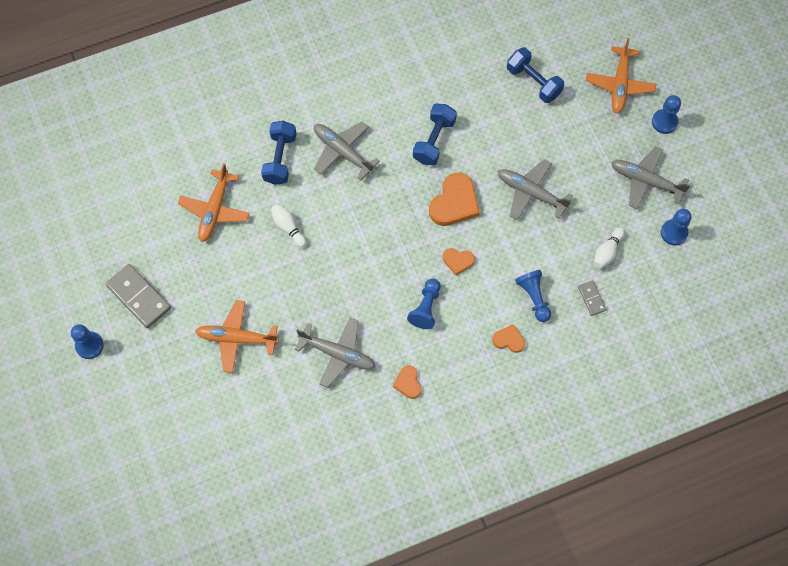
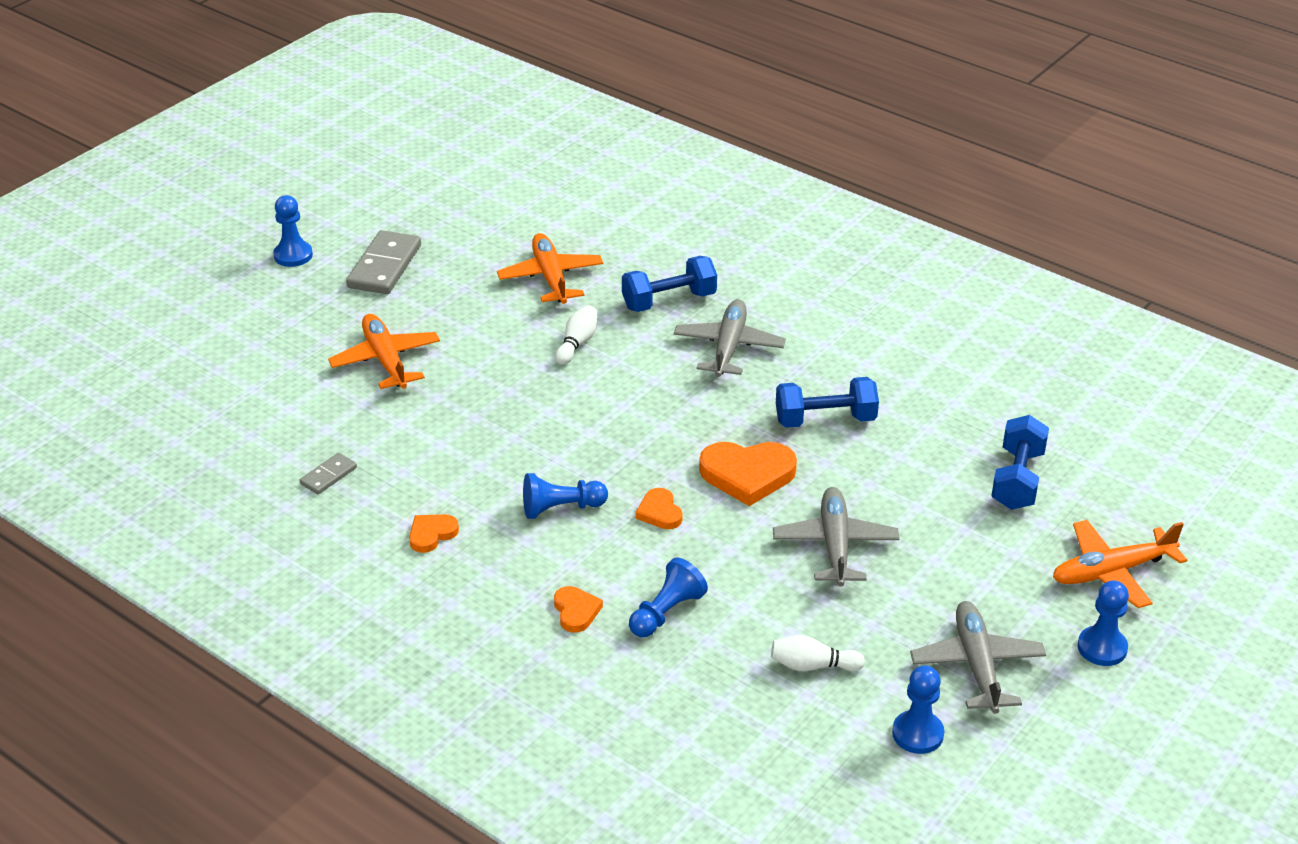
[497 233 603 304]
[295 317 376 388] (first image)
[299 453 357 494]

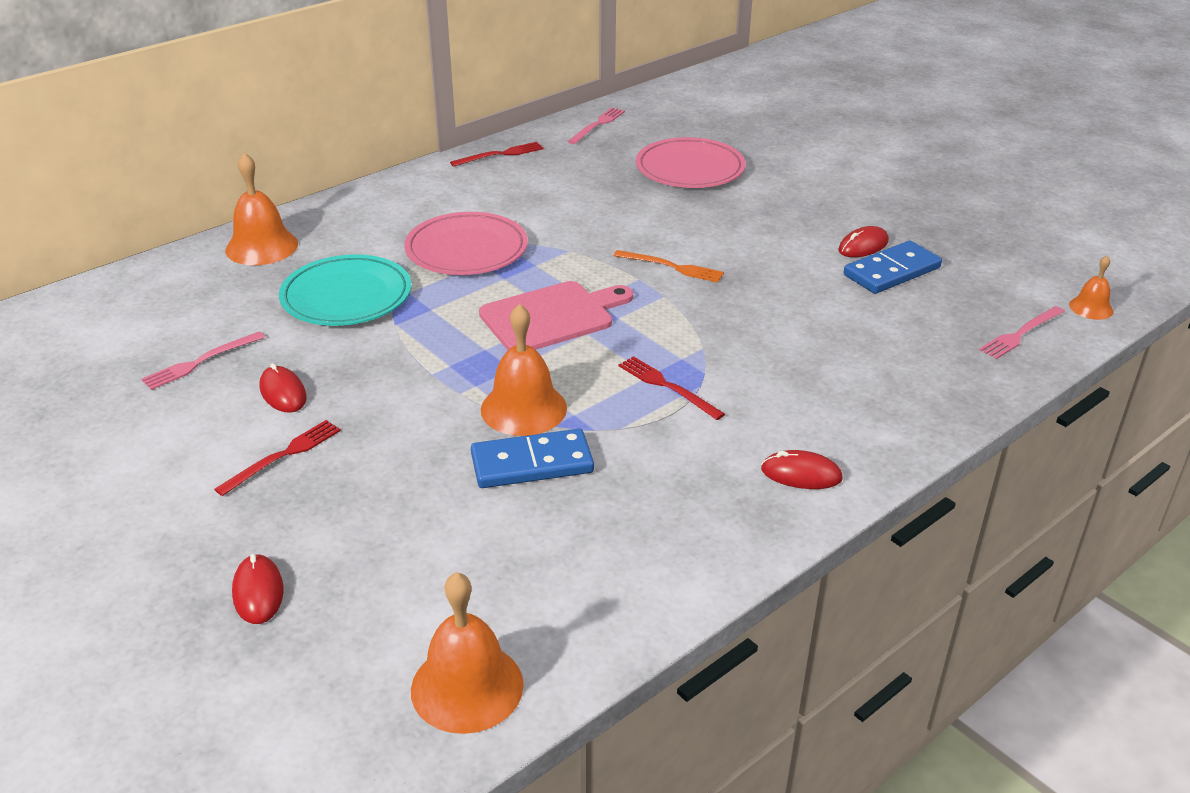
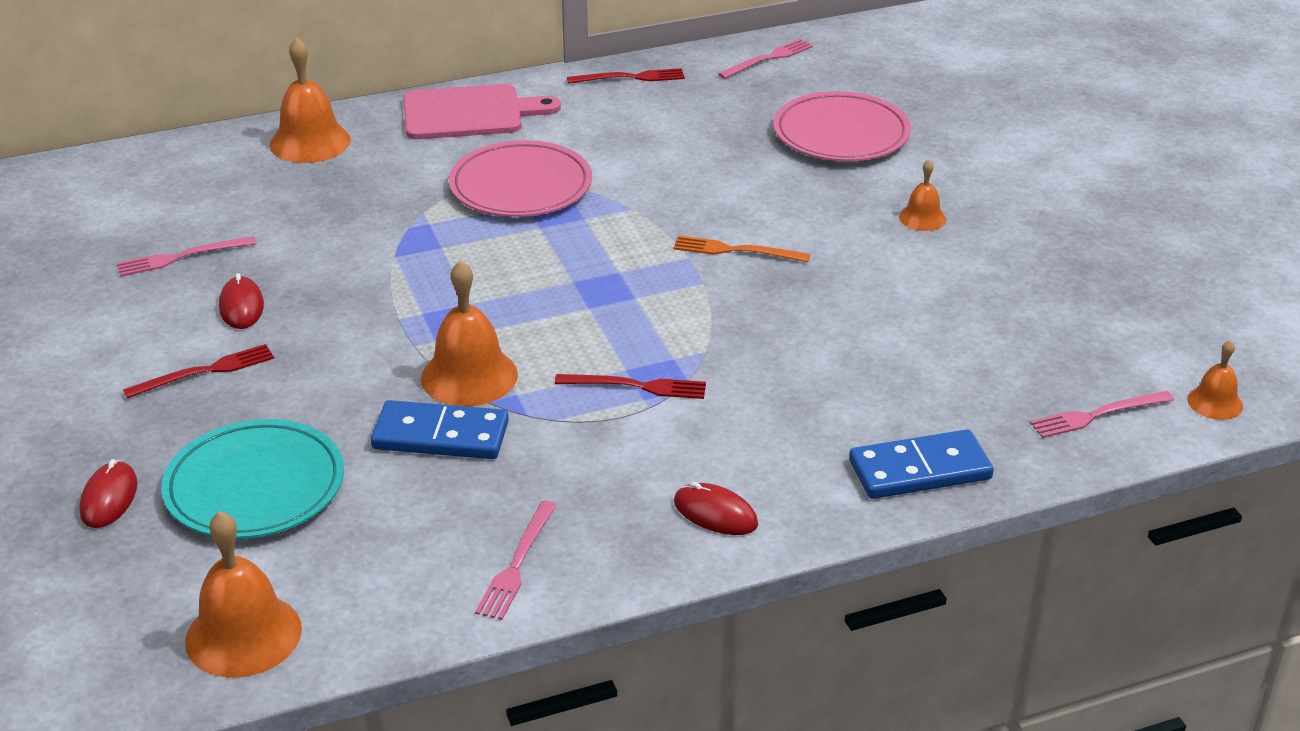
[161 419 344 539]
[403 84 561 139]
[674 236 810 262]
[555 374 706 399]
[838 226 889 257] (first image)
[849 429 994 499]
[475 501 557 620]
[899 160 946 231]

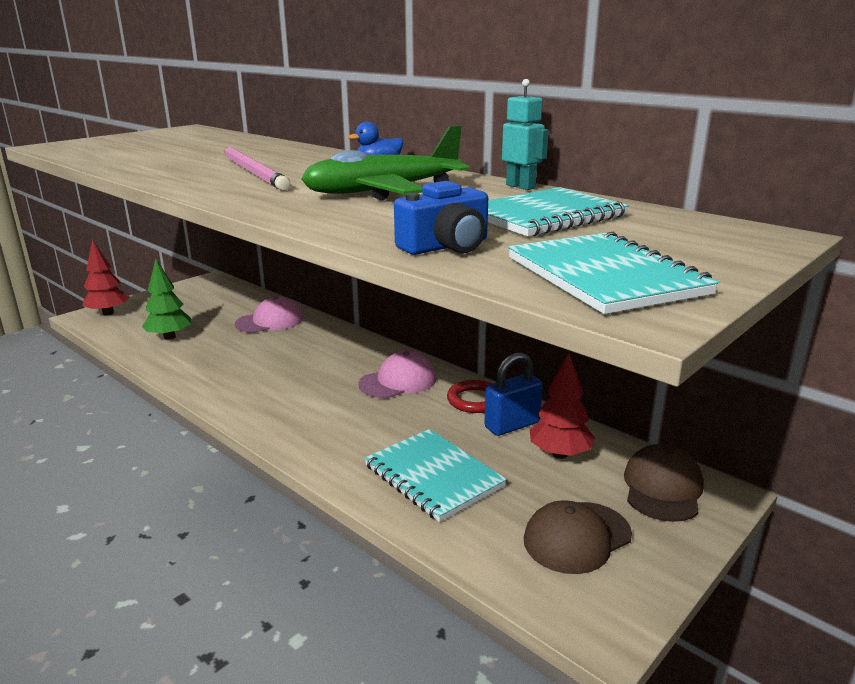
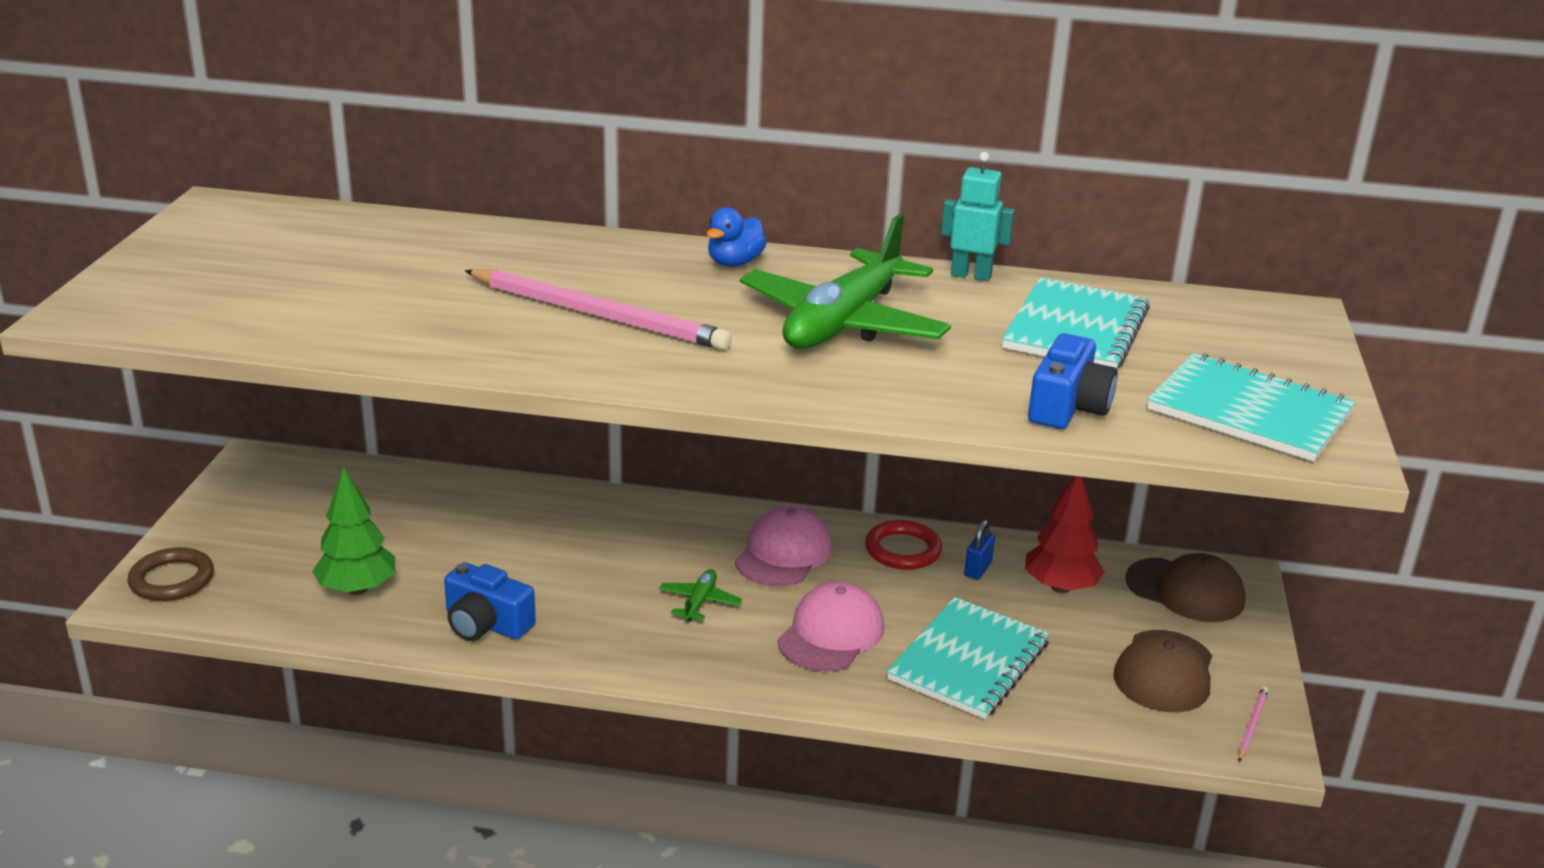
[128 547 214 601]
[778 582 884 671]
[887 597 1050 719]
[964 519 995 580]
[1125 553 1246 622]
[444 562 536 641]
[659 569 742 622]
[1238 686 1269 762]

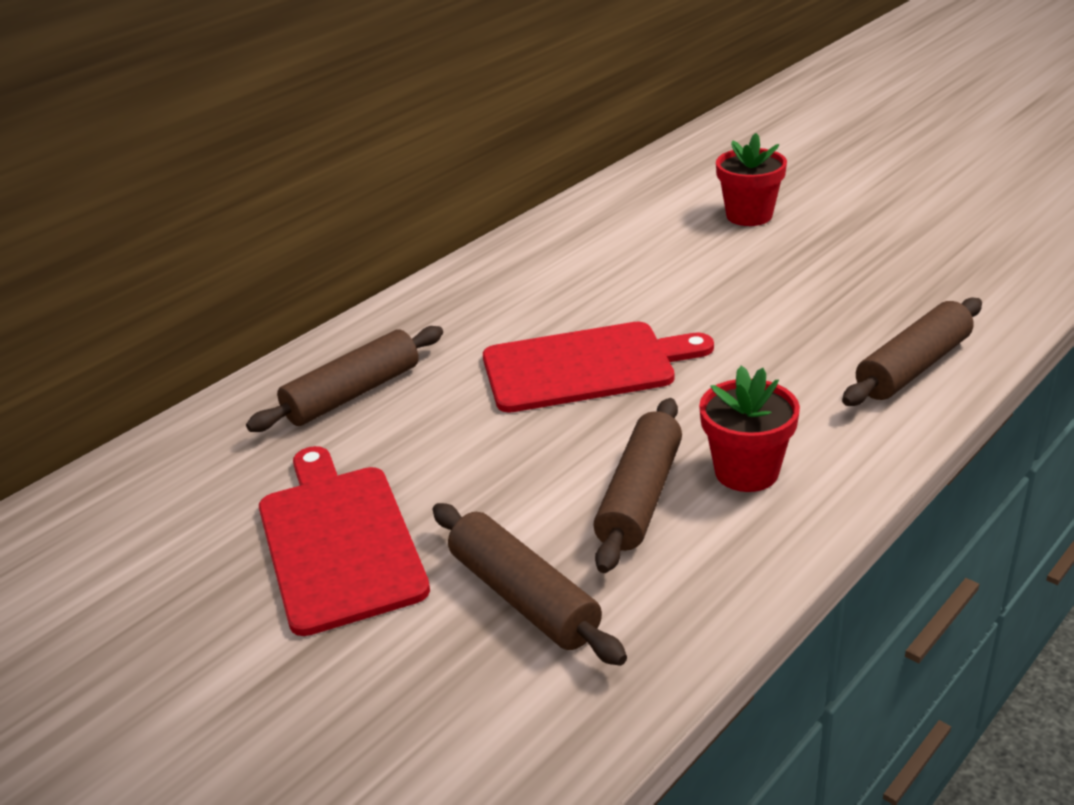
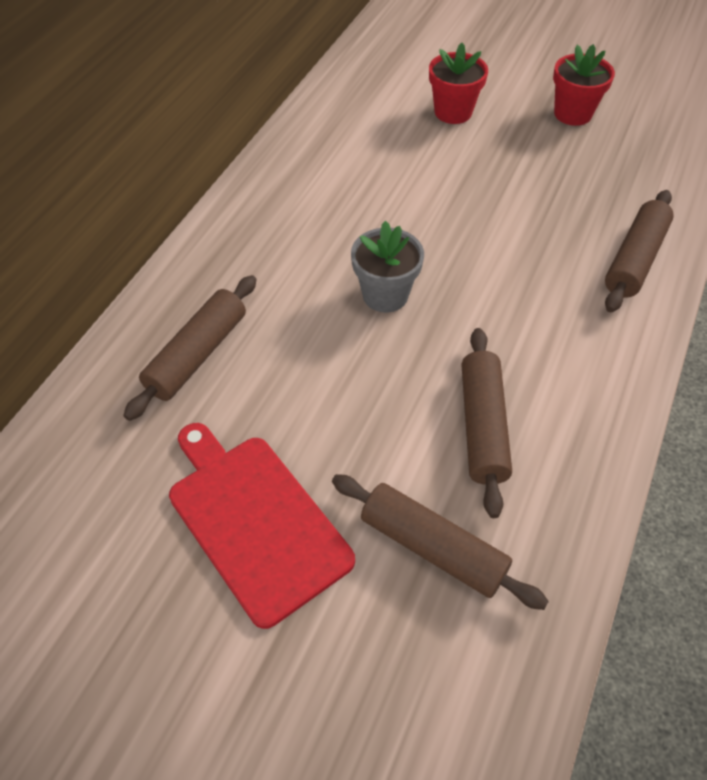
[351 221 424 312]
[553 44 615 126]

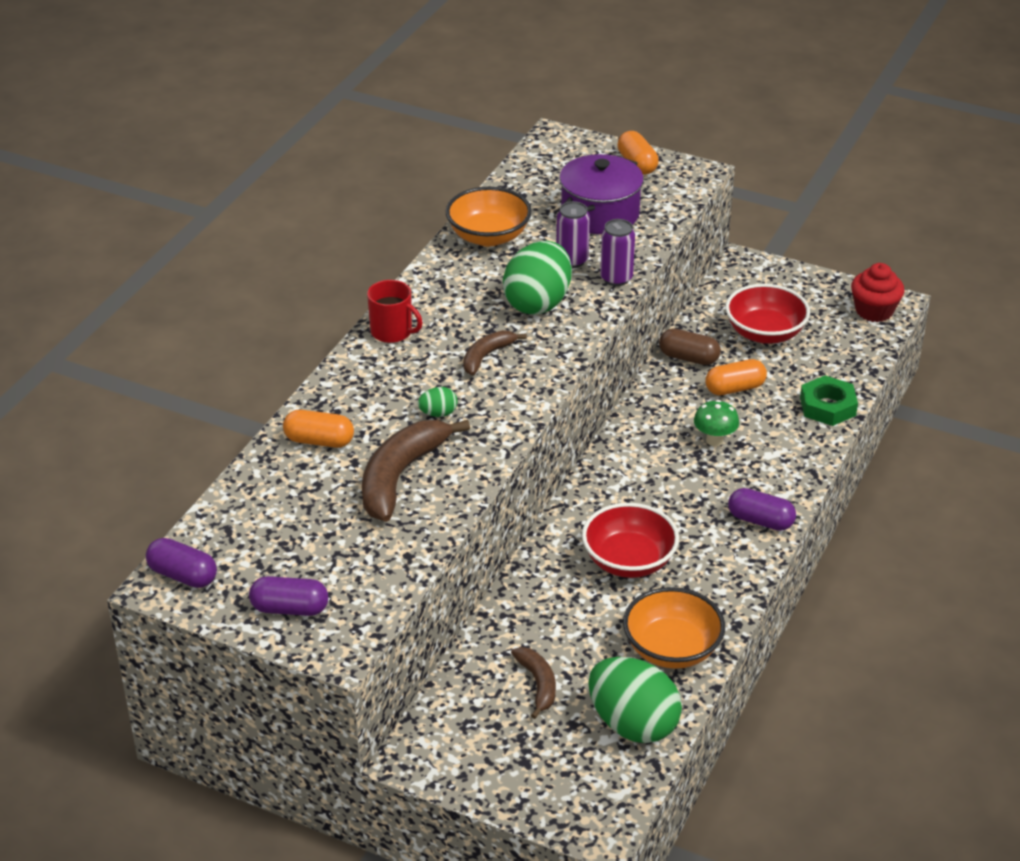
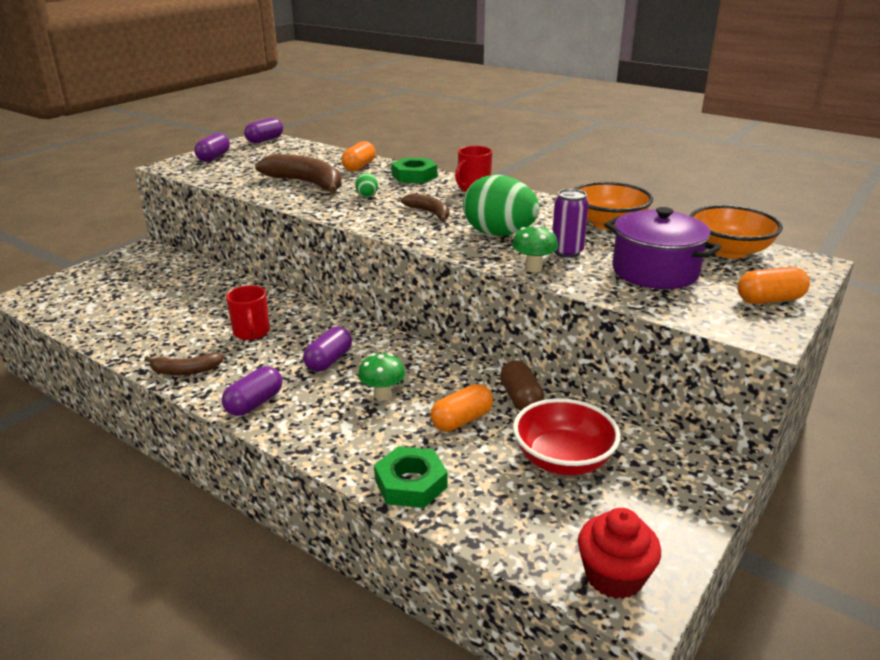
[145 353 224 375]
[226 285 270 340]
[588 657 682 743] (first image)
[512 224 559 272]
[690 205 783 258]
[500 360 544 411]
[430 384 493 432]
[303 327 352 372]
[391 158 437 183]

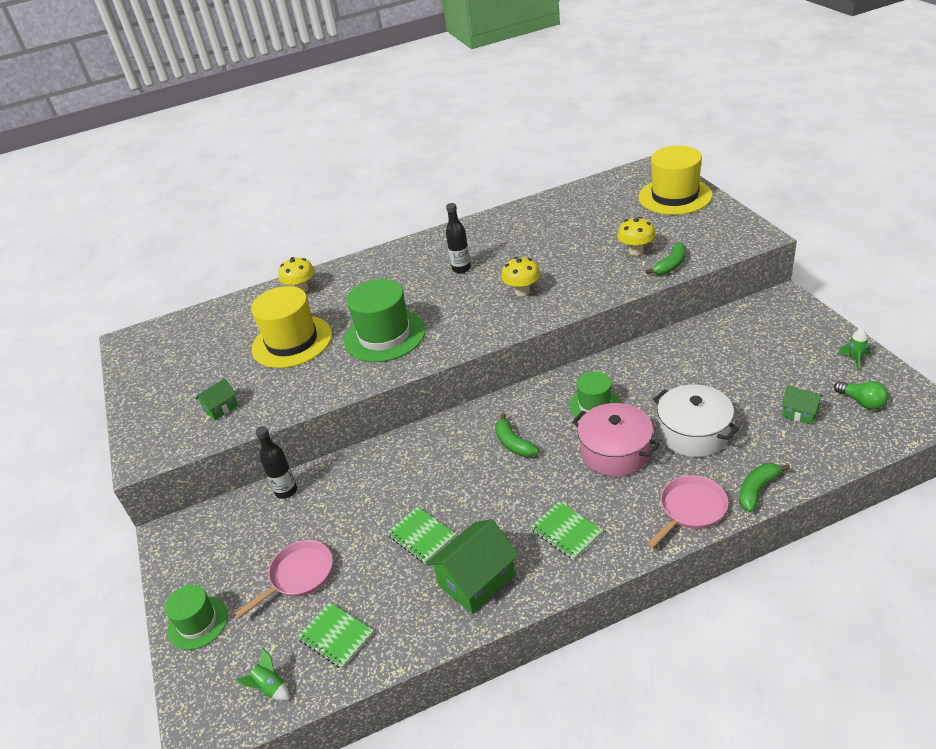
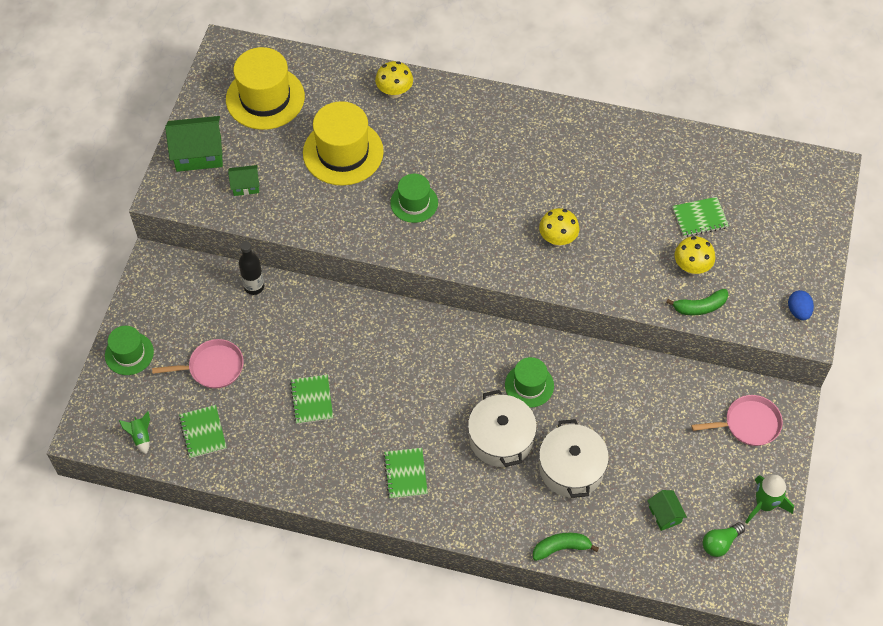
[390 174 438 223]
[165 116 223 172]
[446 203 471 273] (first image)
[495 413 539 457] (first image)
[468 390 537 467]
[226 47 305 130]
[691 395 783 446]
[703 522 745 557]
[745 475 794 523]
[672 197 729 237]
[788 290 814 320]

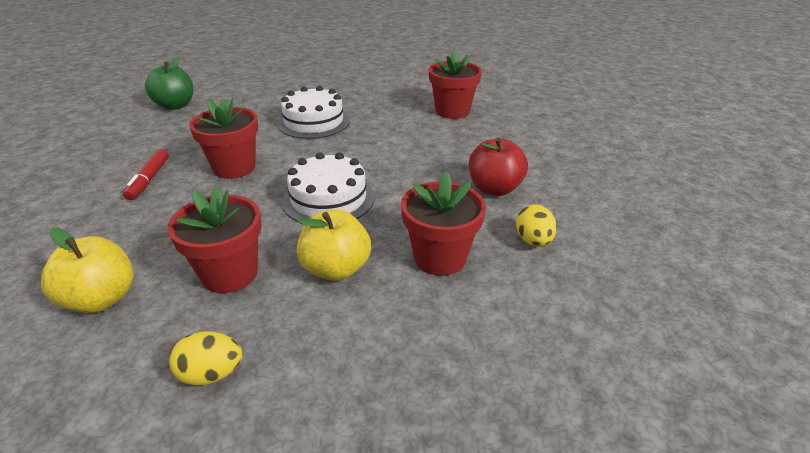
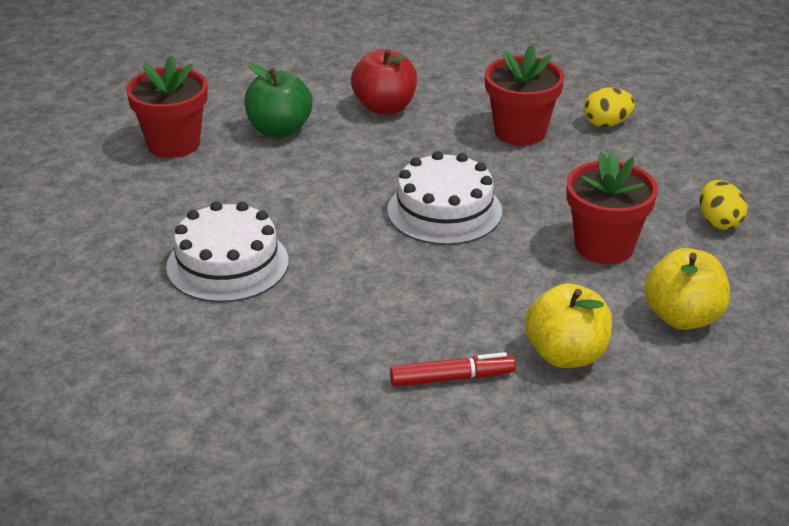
[244 63 313 137]
[189 98 258 179] (first image)
[525 283 612 368]
[584 87 635 127]

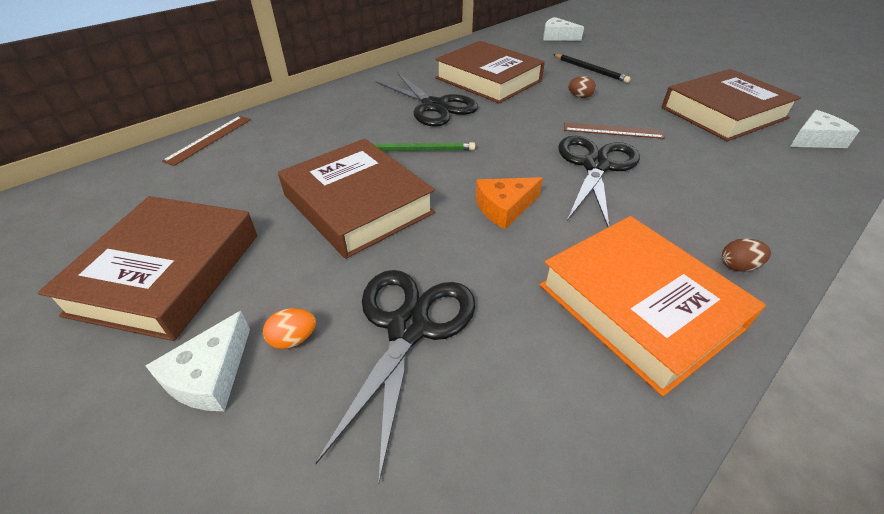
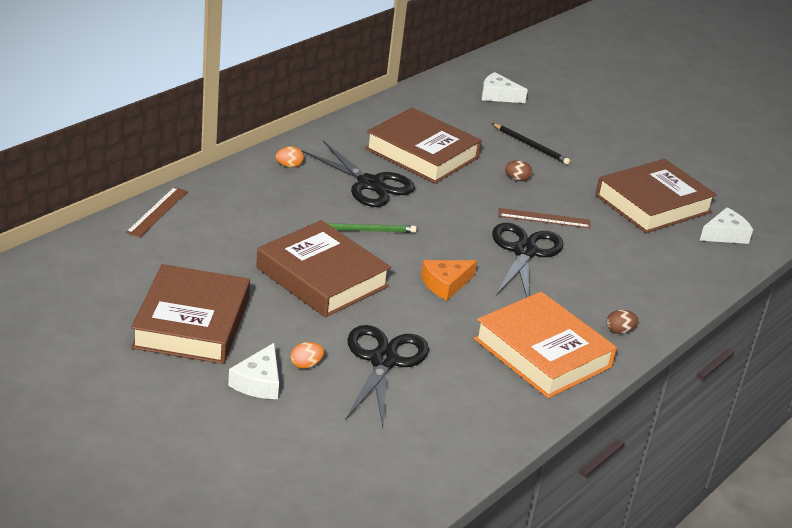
[276 146 304 168]

